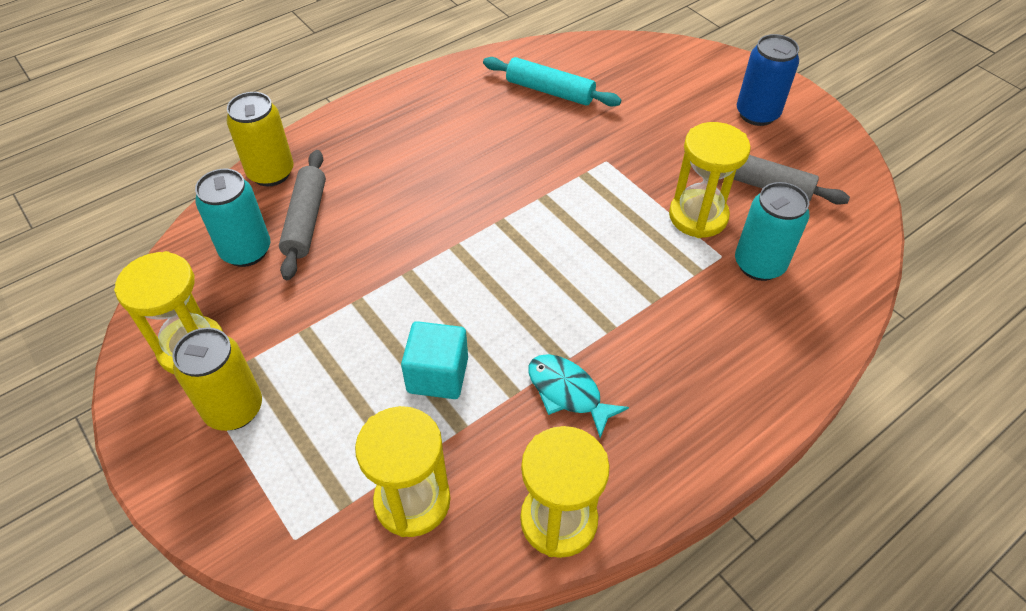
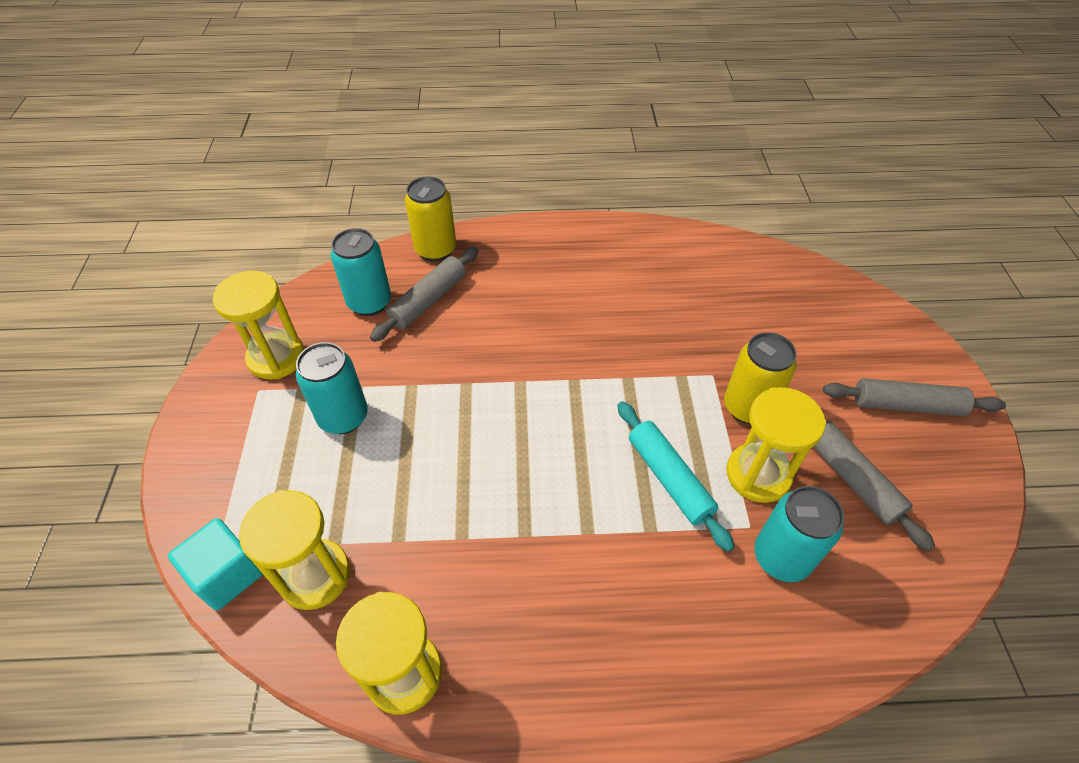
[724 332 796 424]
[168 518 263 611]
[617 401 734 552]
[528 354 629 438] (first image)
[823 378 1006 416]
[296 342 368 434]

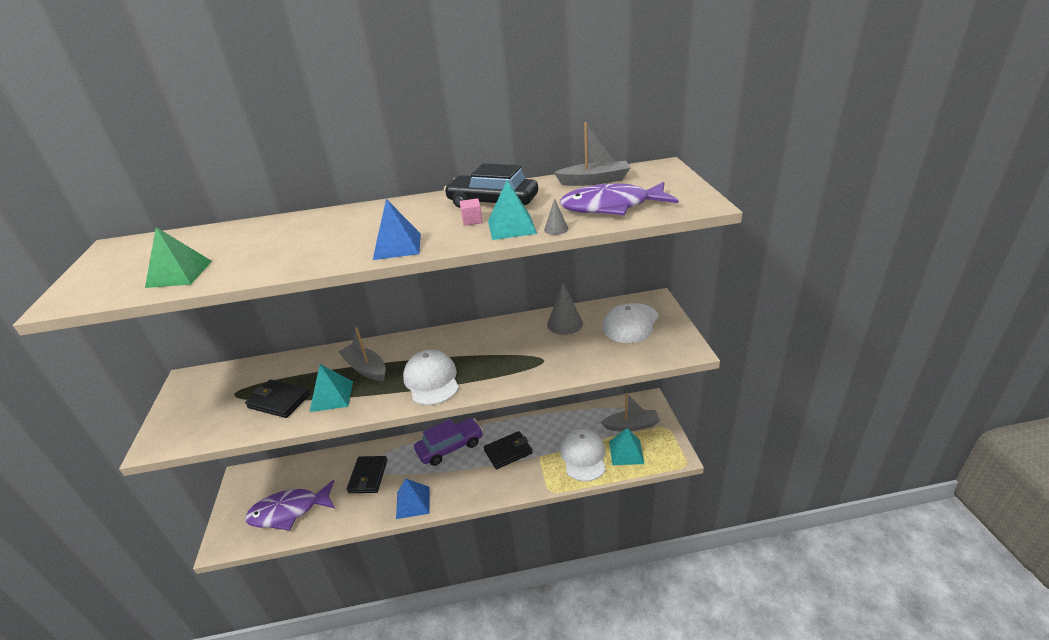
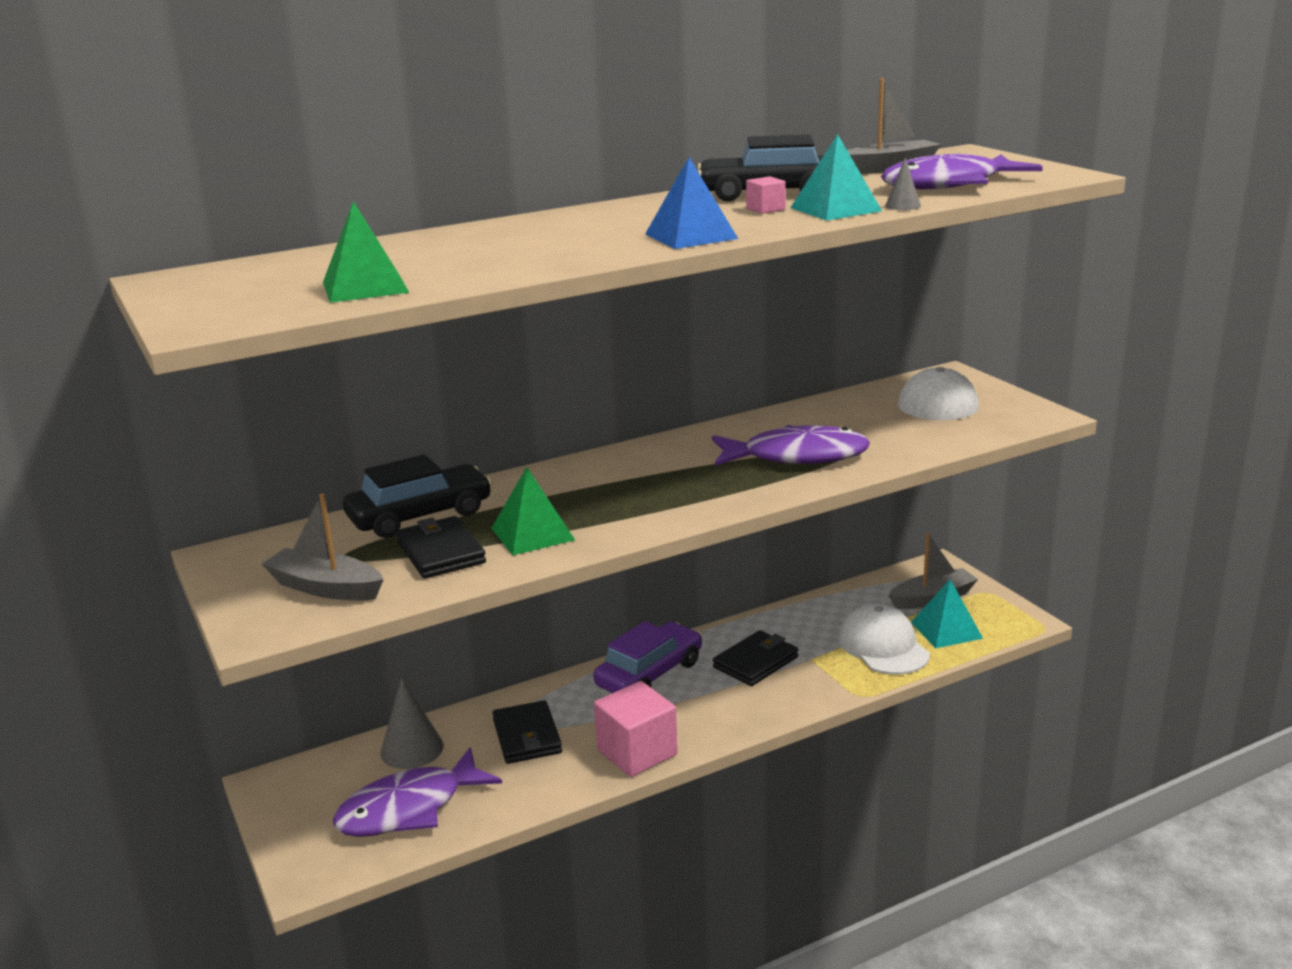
[396 516 486 578]
[491 467 575 555]
[262 494 384 601]
[594 681 678 777]
[403 350 459 405] (first image)
[380 678 443 769]
[343 454 492 538]
[712 425 870 466]

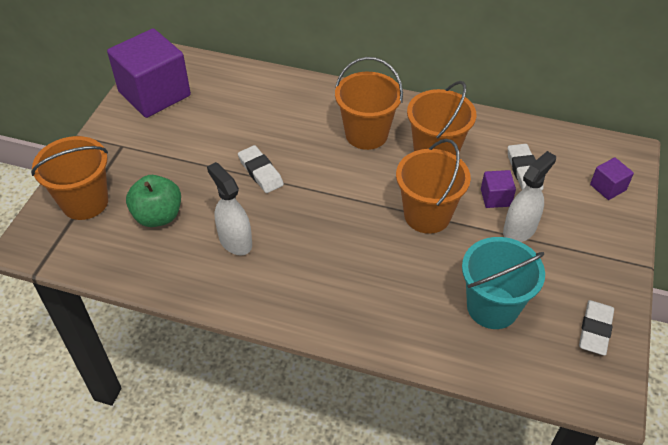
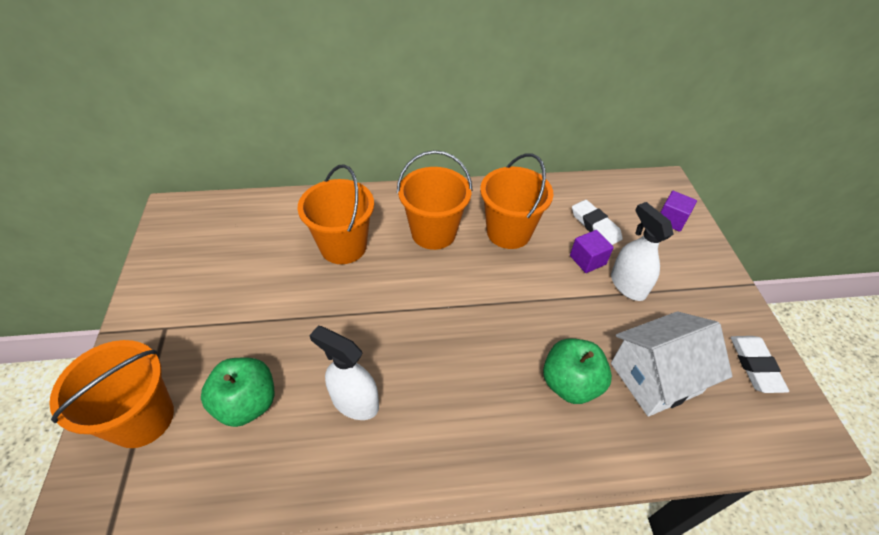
[107 28 191 118] (first image)
[238 145 284 193] (first image)
[298 164 374 264]
[611 311 733 417]
[611 202 673 301]
[543 338 612 404]

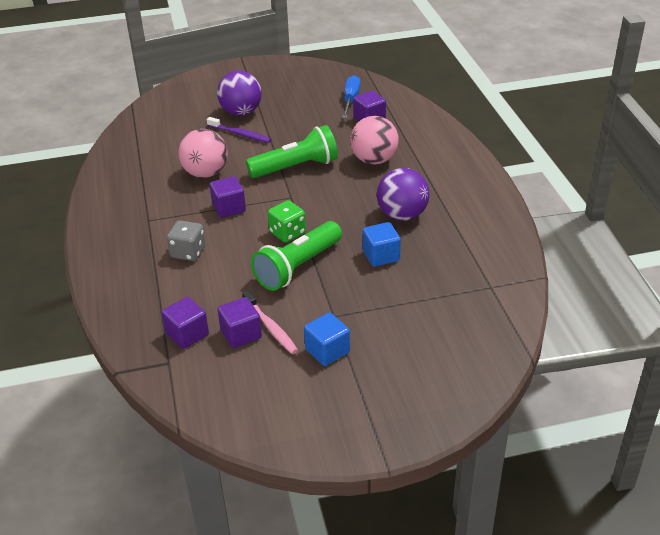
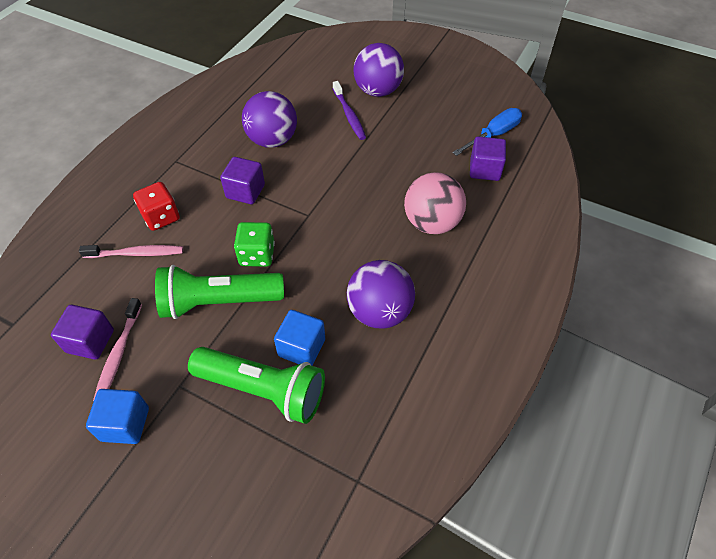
[162 297 209 349] (first image)
[133 182 180 231]
[242 91 297 148]
[188 347 325 424]
[79 245 183 258]

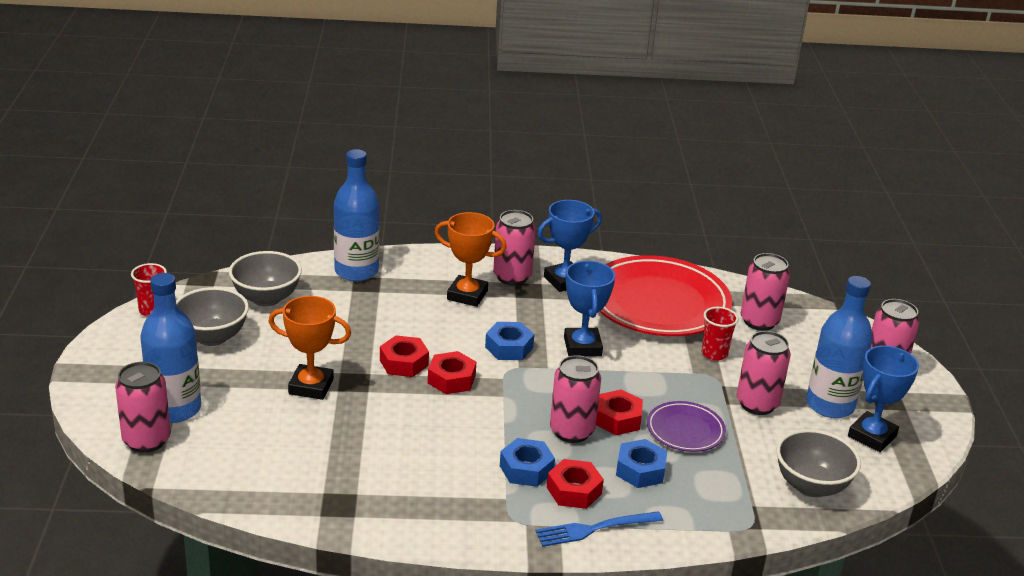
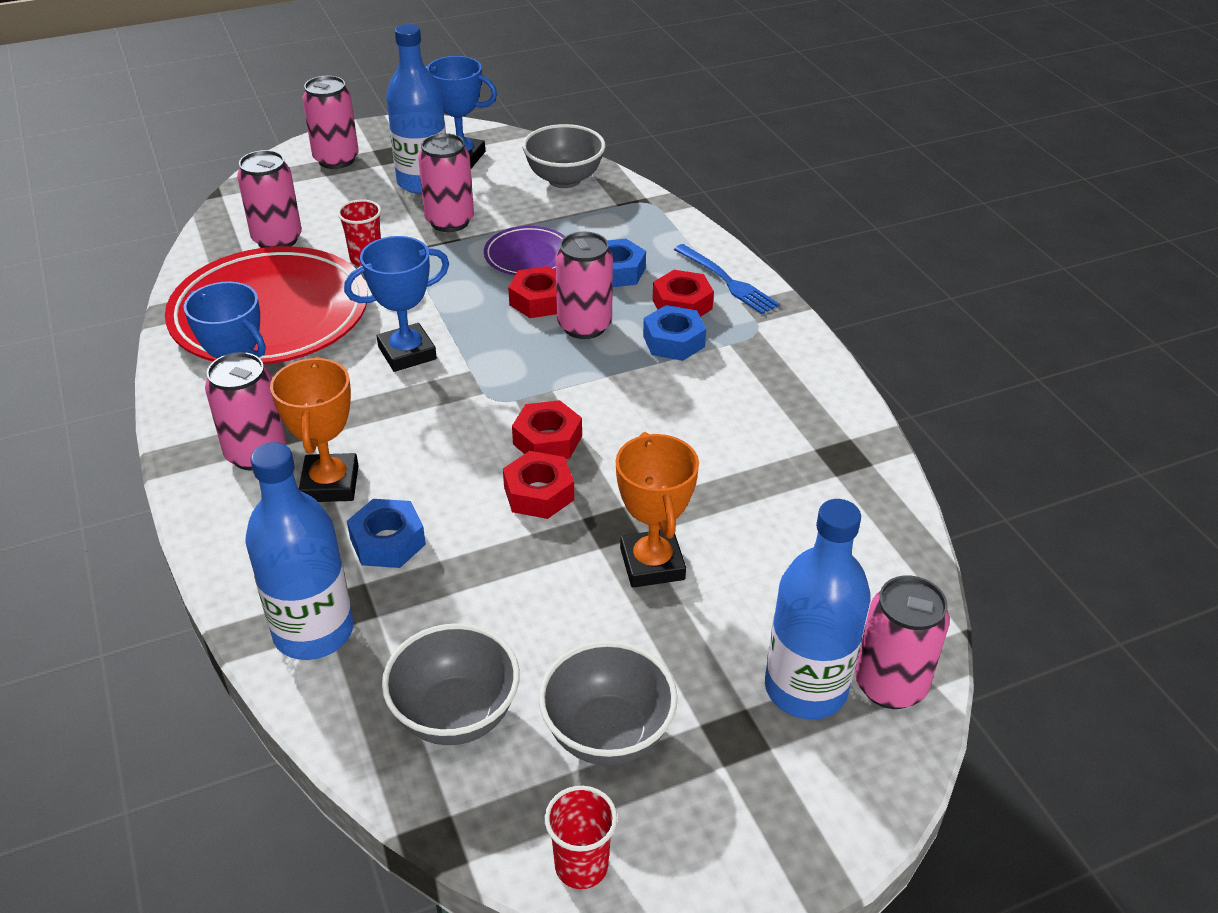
[347 499 426 568]

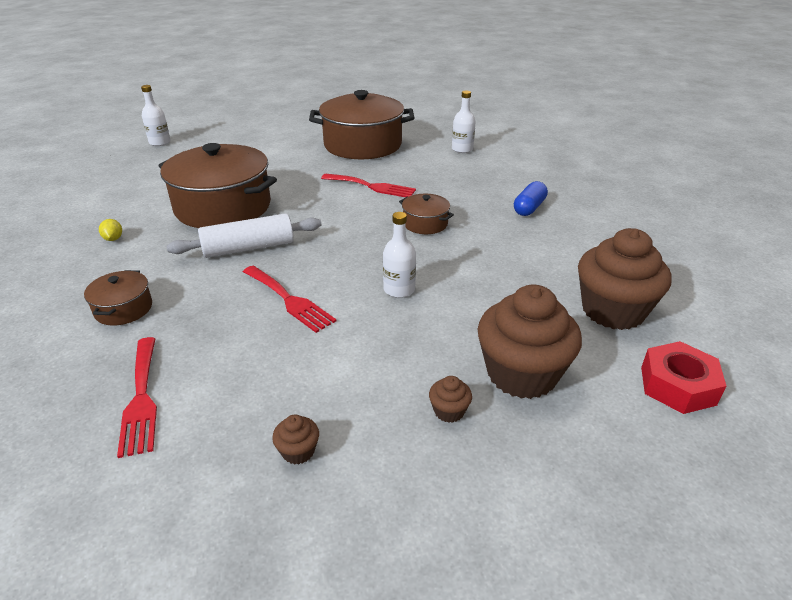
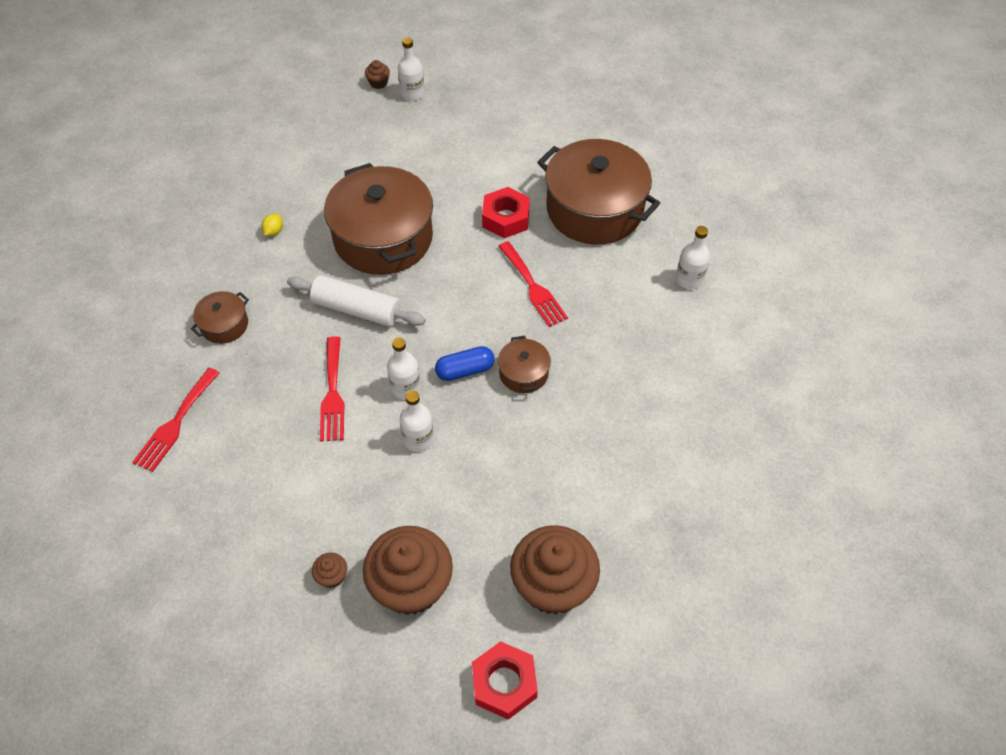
[365 60 390 89]
[435 346 495 381]
[387 338 421 400]
[482 187 530 238]

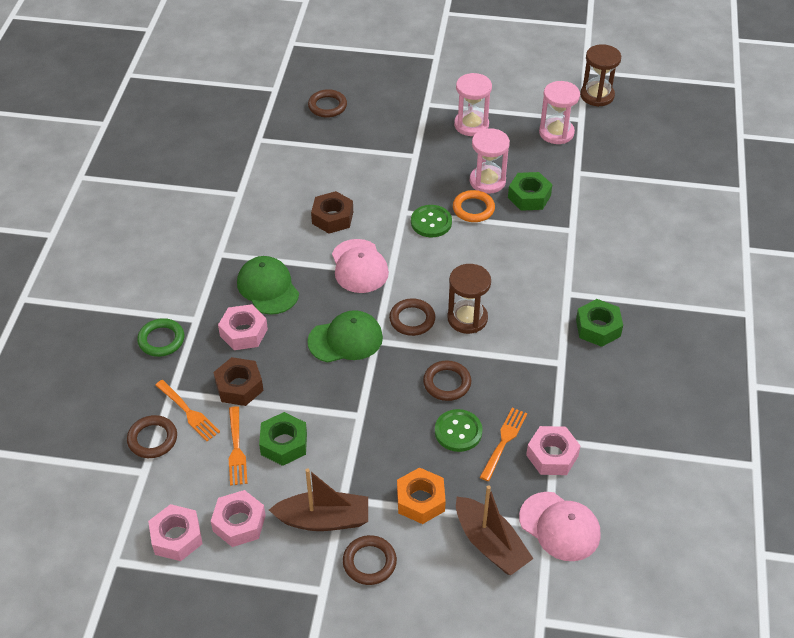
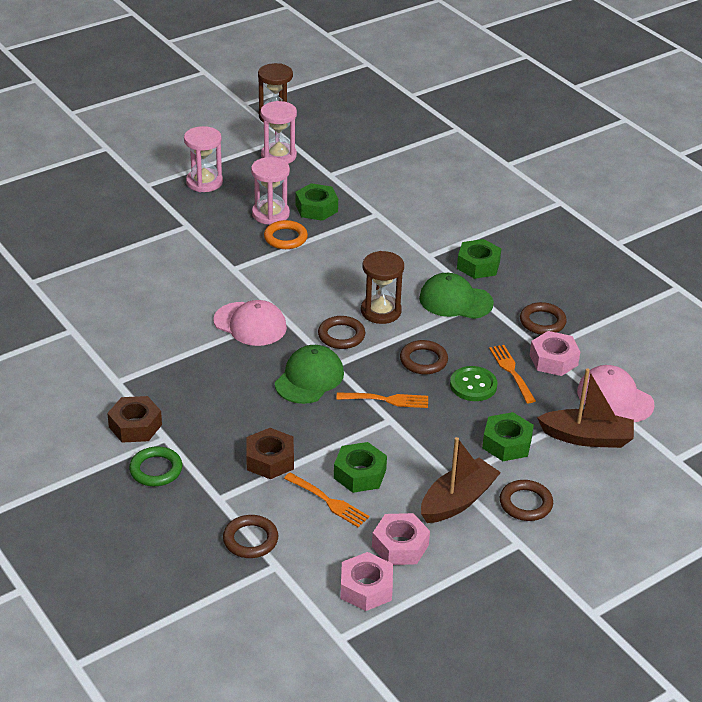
[337 393 428 408]
[218 304 268 350] (first image)
[419 273 494 319]
[520 302 567 335]
[107 396 162 443]
[482 412 534 461]
[411 205 452 237] (first image)
[577 365 655 422]

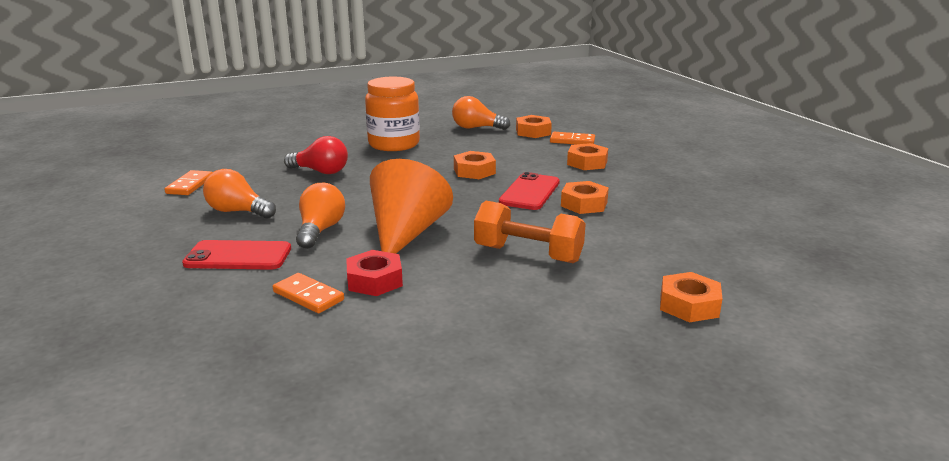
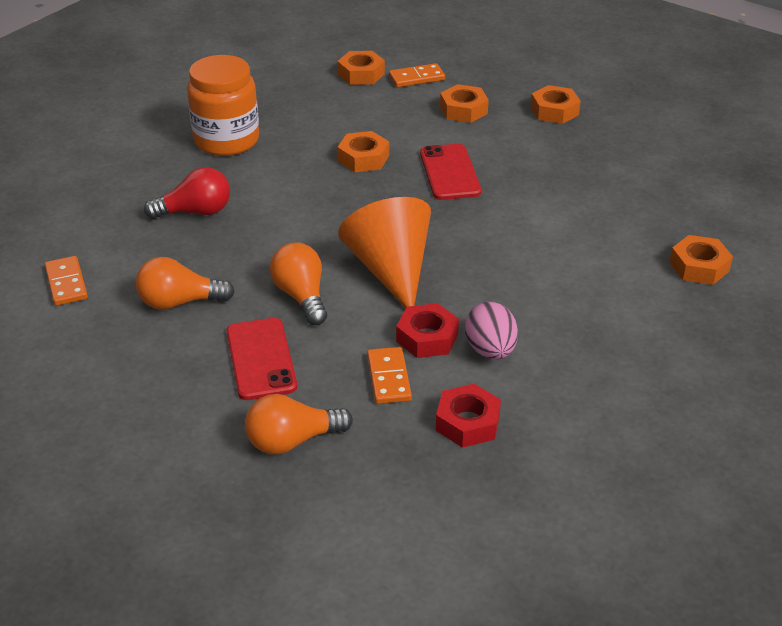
[227 318 297 400]
[367 347 412 404]
[245 394 353 454]
[474 201 586 263] (first image)
[531 85 581 124]
[436 384 501 448]
[465 302 518 360]

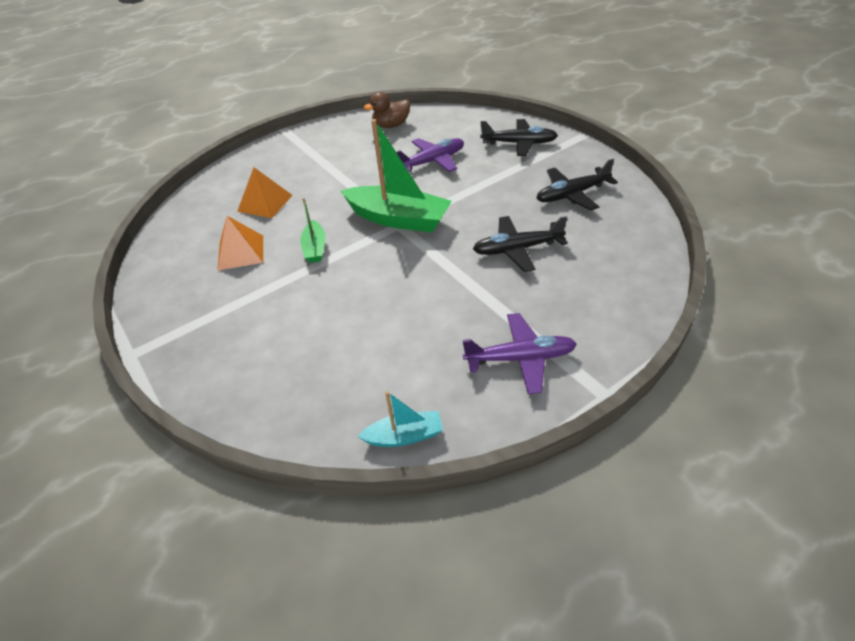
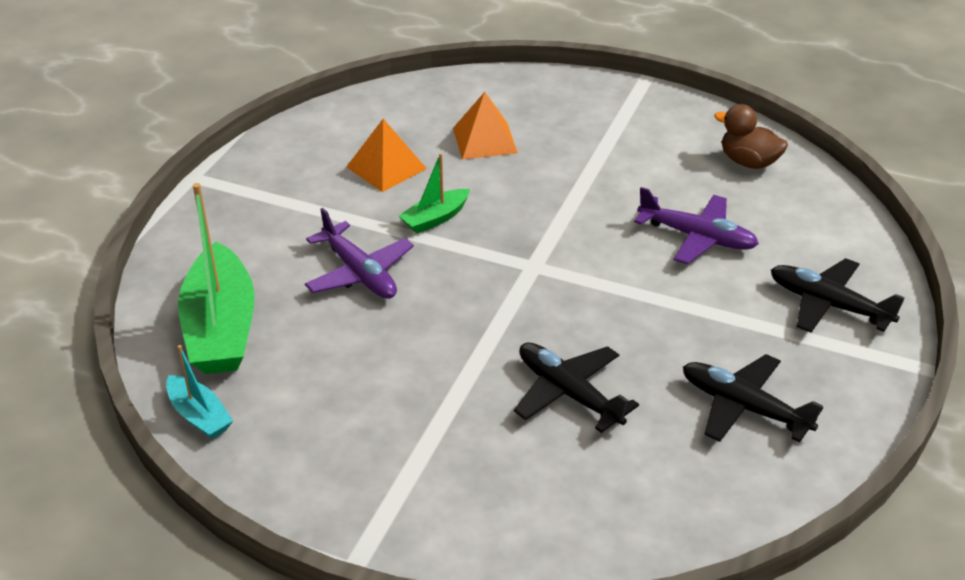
[178 183 255 374]
[305 208 414 299]
[771 258 905 333]

